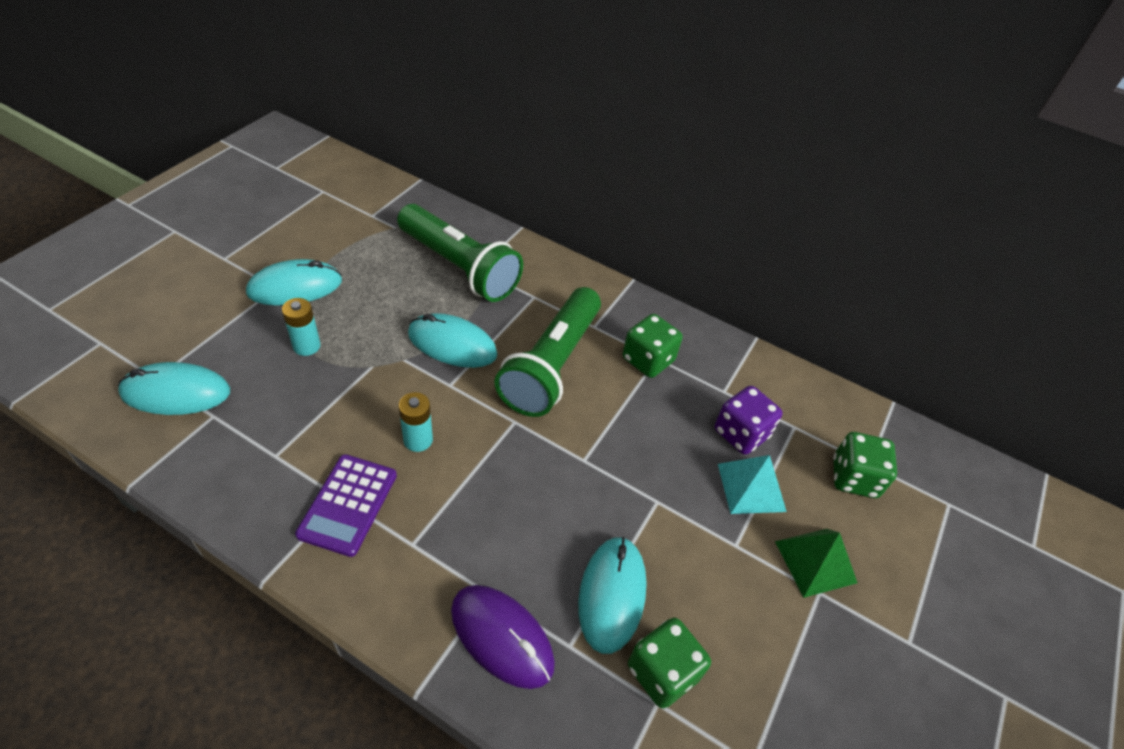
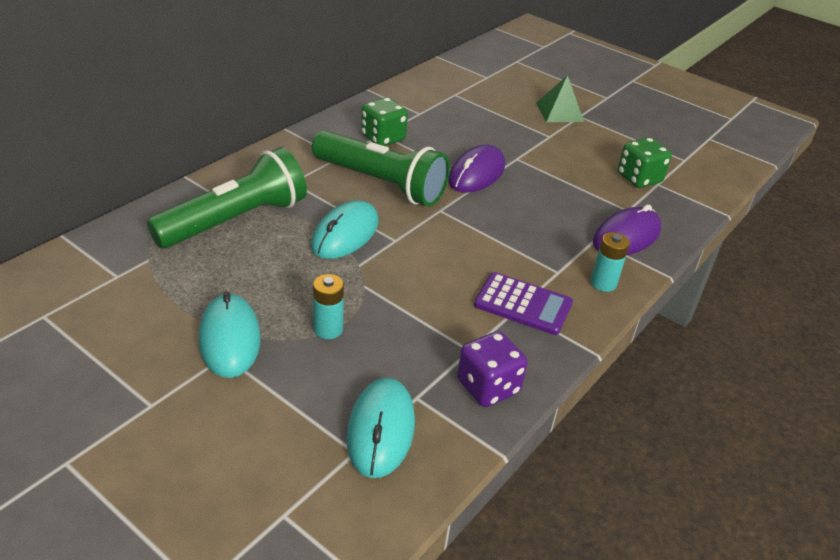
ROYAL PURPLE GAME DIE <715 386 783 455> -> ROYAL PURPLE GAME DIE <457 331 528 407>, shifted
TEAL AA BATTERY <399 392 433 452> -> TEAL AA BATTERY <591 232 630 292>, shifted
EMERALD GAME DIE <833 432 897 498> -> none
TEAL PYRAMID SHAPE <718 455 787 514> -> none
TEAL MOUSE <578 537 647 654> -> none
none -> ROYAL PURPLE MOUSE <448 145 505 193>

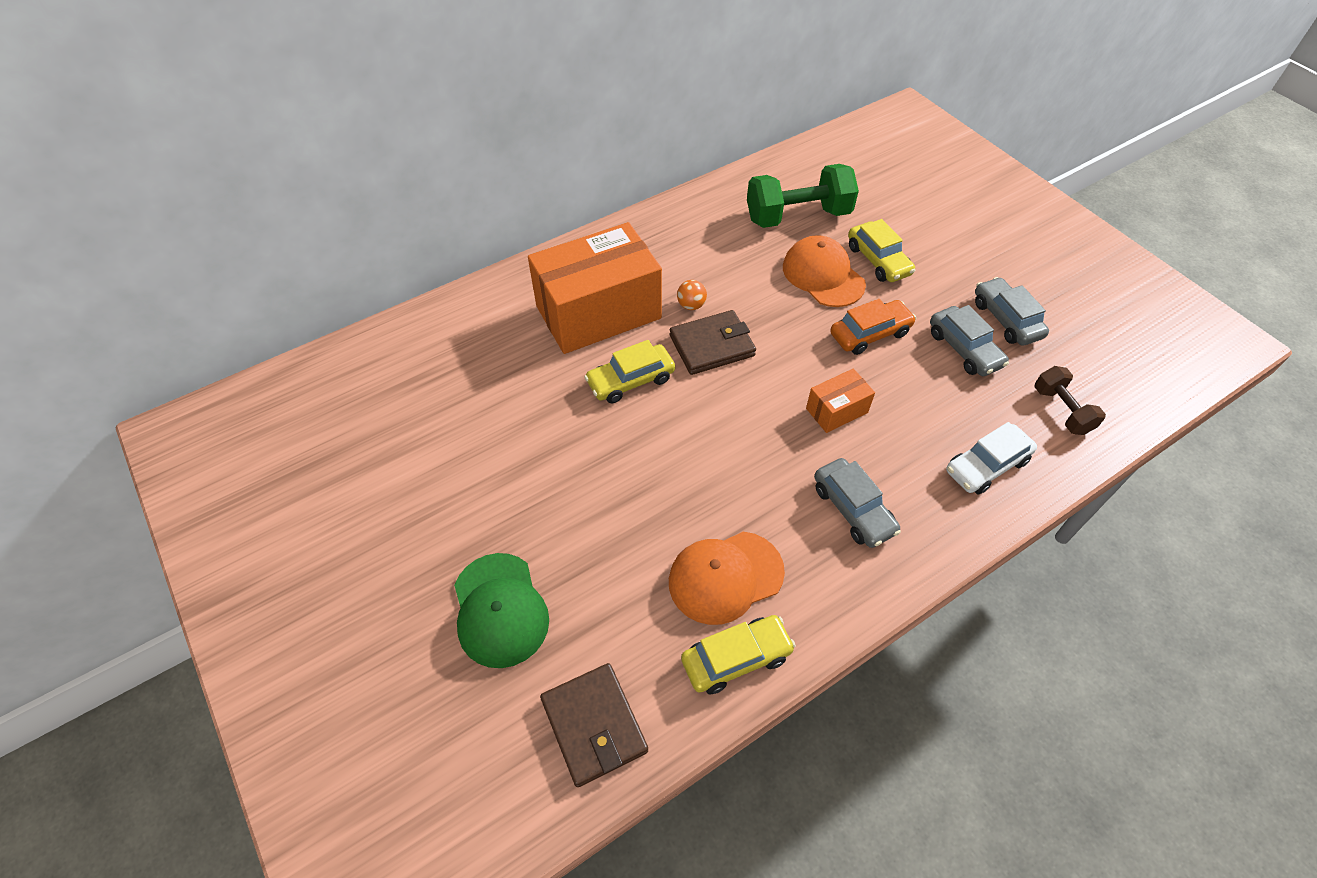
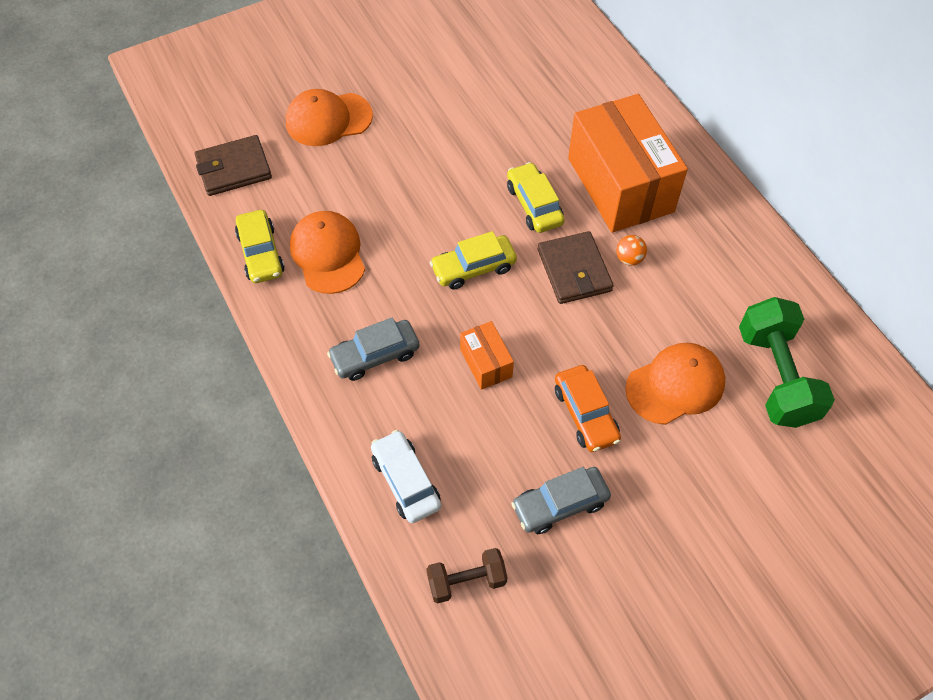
BRIGHT YELLOW CAR <848 219 915 282> -> BRIGHT YELLOW CAR <430 231 517 290>, shifted
ASH-GREY CAR <975 277 1049 346> -> none
EMERALD CAP <454 553 549 668> -> BRIGHT ORANGE CAP <286 89 373 146>

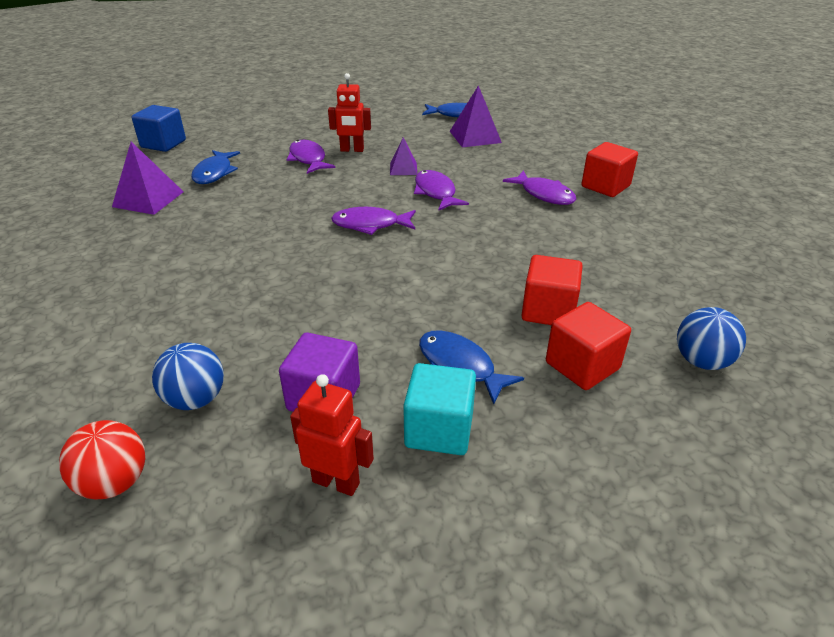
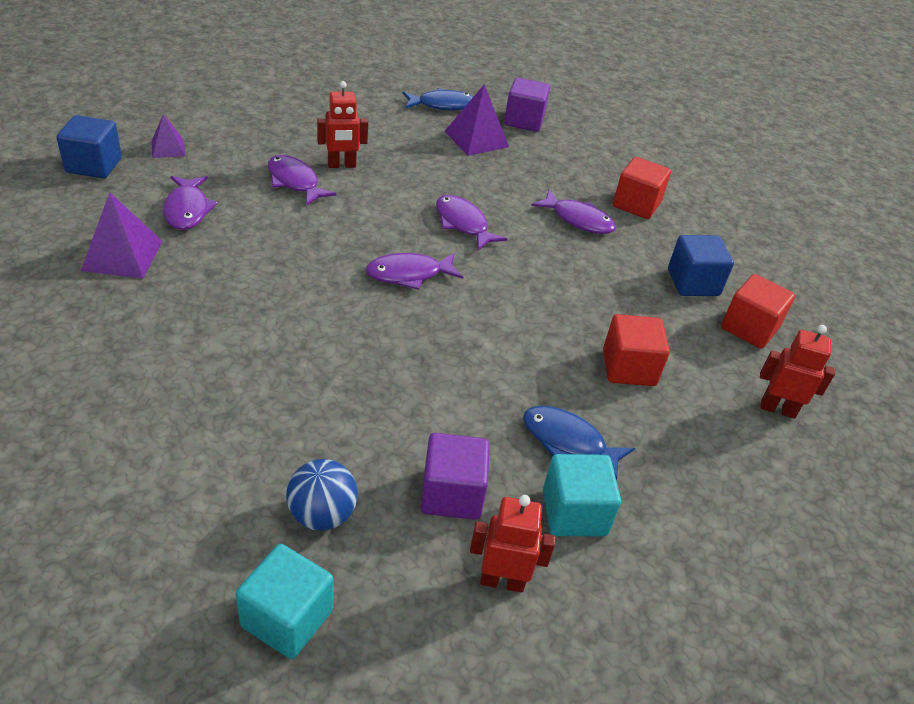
ROYAL PURPLE PYRAMID SHAPE <390 137 417 175> -> ROYAL PURPLE PYRAMID SHAPE <152 114 185 158>, shifted
COBALT TOY FISH <191 150 240 184> -> ROYAL PURPLE TOY FISH <163 176 218 230>
CRIMSON BLOCK <546 302 631 390> -> CRIMSON BLOCK <721 274 795 349>, shifted
COBALT BALL <677 307 746 370> -> CRIMSON ROBOT <760 325 835 419>
CRIMSON BALL <59 420 145 499> -> TEAL BLOCK <236 544 334 659>
none -> ROYAL PURPLE BLOCK <504 78 550 132>
none -> COBALT BLOCK <668 235 734 296>

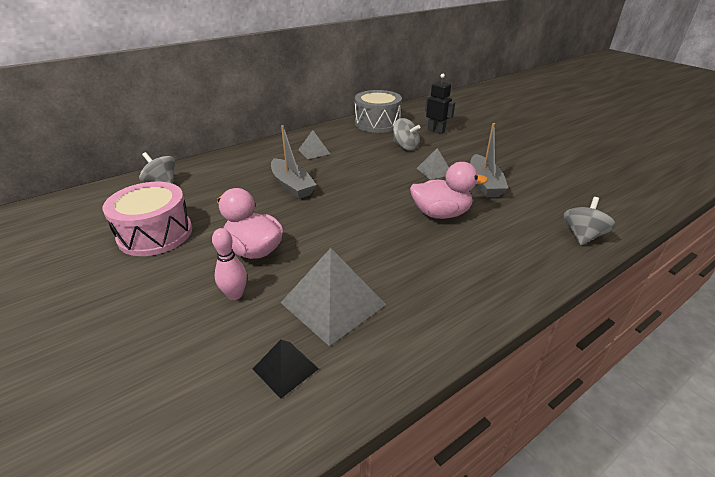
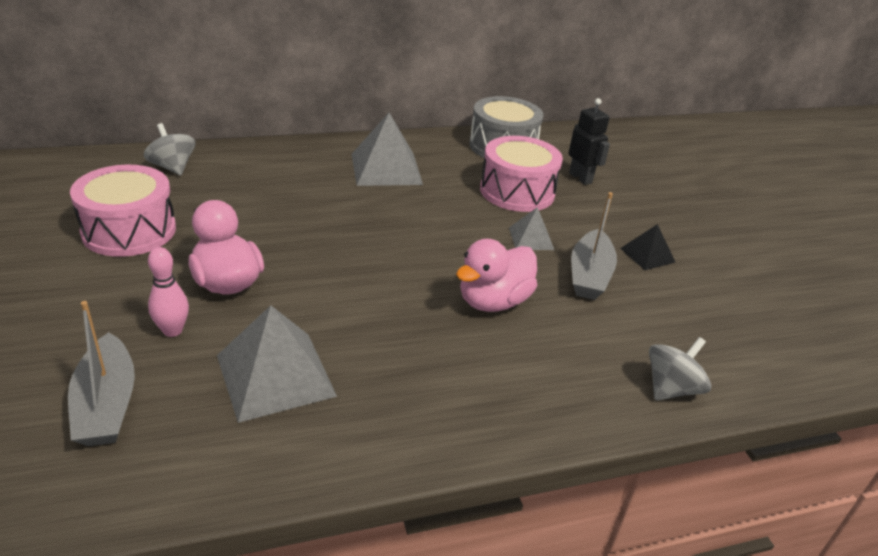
ASH-GREY SPINNING TOP <393 118 421 150> -> PINK SNARE DRUM <480 136 563 212>
ASH-GREY SAILBOAT <271 125 316 199> -> ASH-GREY SAILBOAT <68 301 135 446>, shifted
ASH-GREY PYRAMID SHAPE <298 130 330 159> -> ASH-GREY PYRAMID SHAPE <351 113 423 186>, x1.85
PINK TOY DUCK <410 162 488 219> -> PINK TOY DUCK <456 239 537 312>, 120 degrees clockwise
EBONY PYRAMID SHAPE <252 340 319 399> -> EBONY PYRAMID SHAPE <620 224 675 270>, shifted

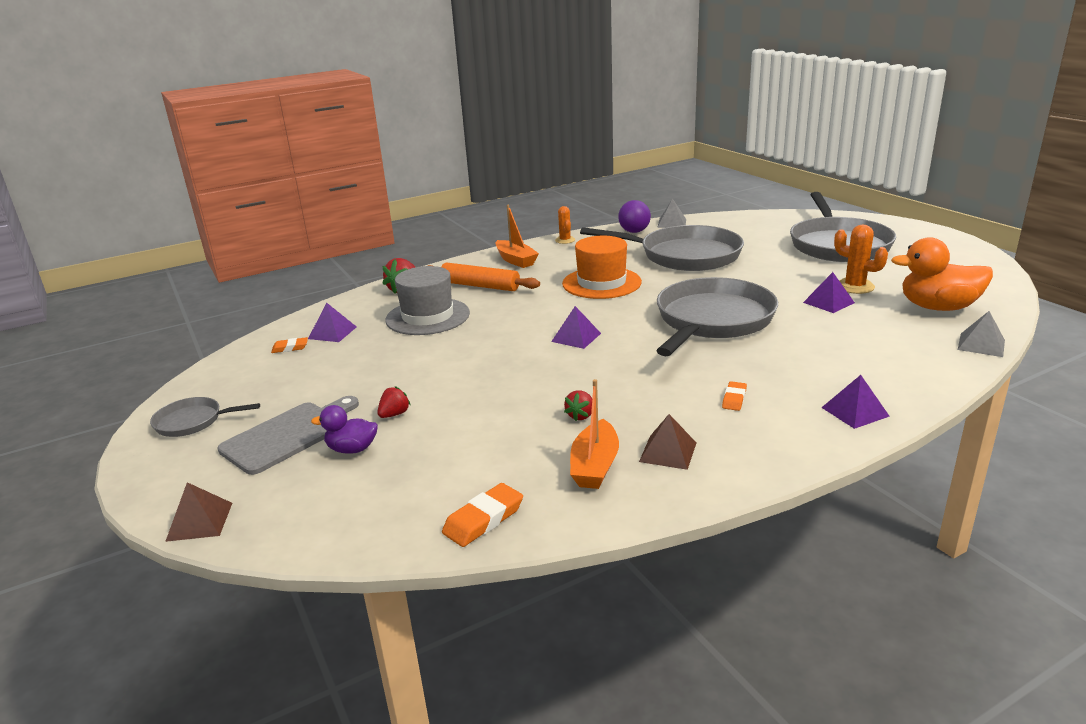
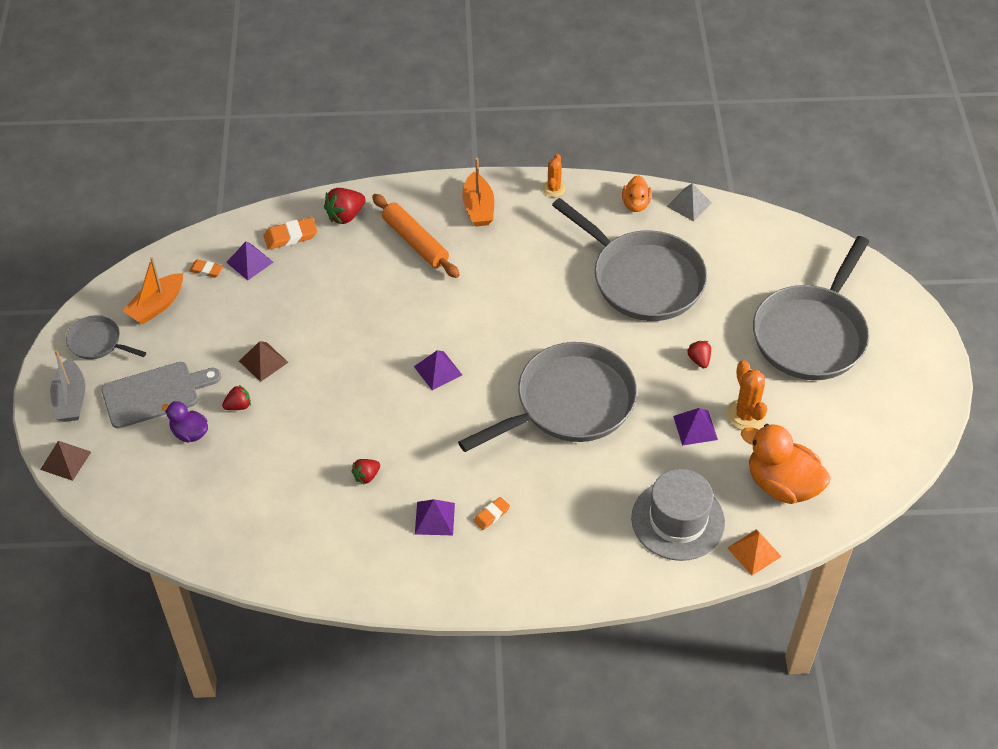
ROYAL PURPLE BALL <618 200 651 233> -> BRIGHT ORANGE TOY DUCK <622 175 652 212>
BRIGHT ORANGE HAT <562 236 642 299> -> none
ASH-GREY HAT <385 266 470 335> -> ASH-GREY HAT <631 469 725 561>, shifted
ASH-GREY PYRAMID SHAPE <958 311 1005 357> -> BRIGHT ORANGE PYRAMID SHAPE <728 529 782 575>
ROYAL PURPLE PYRAMID SHAPE <821 375 890 429> -> ROYAL PURPLE PYRAMID SHAPE <415 499 455 535>, shifted
BRIGHT ORANGE SAILBOAT <570 379 619 489> -> BRIGHT ORANGE SAILBOAT <122 257 183 324>, shifted
BROWN PYRAMID SHAPE <639 414 696 470> -> BROWN PYRAMID SHAPE <239 341 289 382>, shifted
BRIGHT ORANGE PENCIL ERASER <442 483 523 547> -> BRIGHT ORANGE PENCIL ERASER <263 217 318 250>, shifted
none -> CRIMSON TOY STRAWBERRY <688 341 711 368>
none -> ASH-GREY SAILBOAT <50 350 85 422>

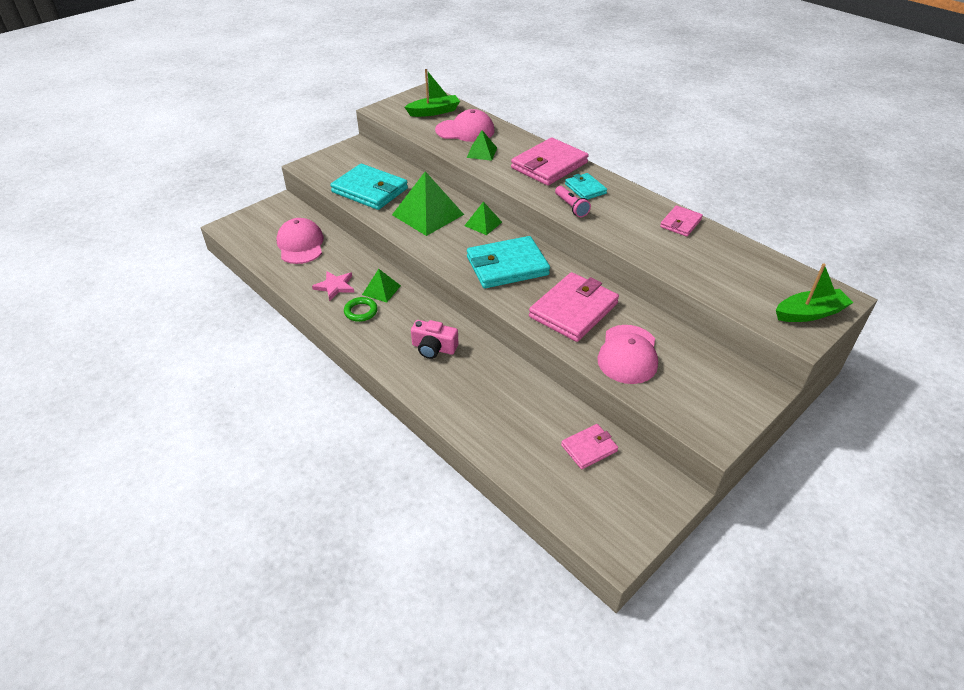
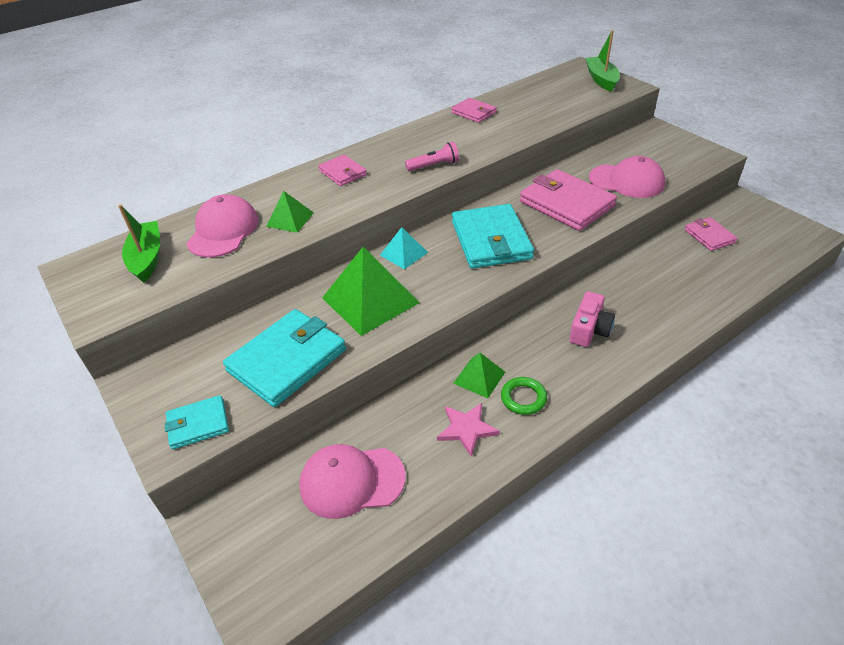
PINK WALLET <511 138 589 186> -> PINK WALLET <318 155 367 186>, x0.53
TEAL WALLET <565 173 607 200> -> TEAL WALLET <164 395 229 450>, shifted
EMERALD PYRAMID SHAPE <464 202 502 235> -> TEAL PYRAMID SHAPE <380 227 428 269>

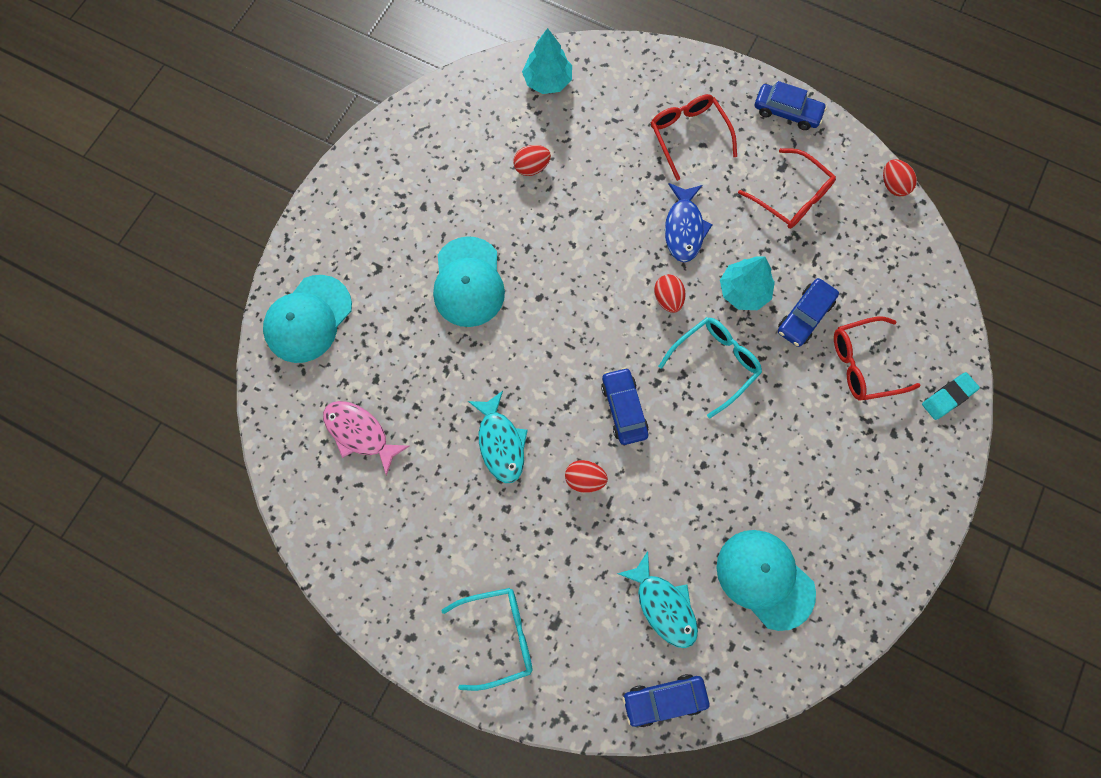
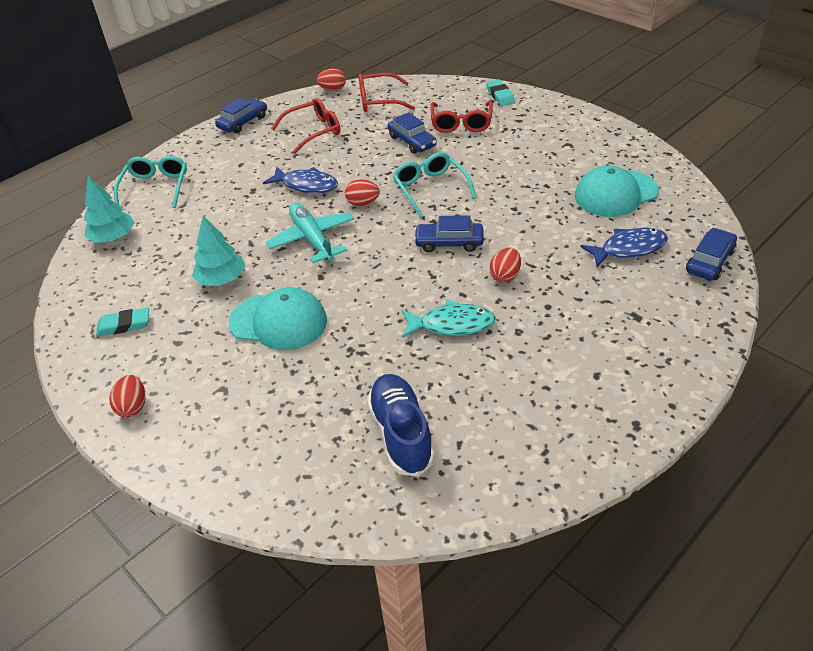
CRIMSON EYEGLASSES <651 94 737 181> -> CRIMSON EYEGLASSES <359 73 415 112>, shifted
CRIMSON TOY EGG <513 145 551 176> -> CRIMSON TOY EGG <109 375 146 417>, shifted
TEAL FIR TREE <720 257 775 310> -> TEAL FIR TREE <192 216 245 286>, shifted
TEAL CAP <263 275 352 363> -> none
PINK TOY FISH <323 401 410 476> -> COBALT LACE-UP SHOE <367 374 435 477>
TEAL TOY FISH <617 551 698 648> -> COBALT TOY FISH <581 227 668 267>
TEAL EYEGLASSES <441 588 533 691> -> TEAL EYEGLASSES <114 156 187 208>, shifted
COBALT CAR <622 674 709 727> -> COBALT CAR <686 228 737 280>, 150 degrees counterclockwise
none -> TEAL PLANE <266 203 354 263>
none -> TEAL PENCIL ERASER <96 308 149 337>

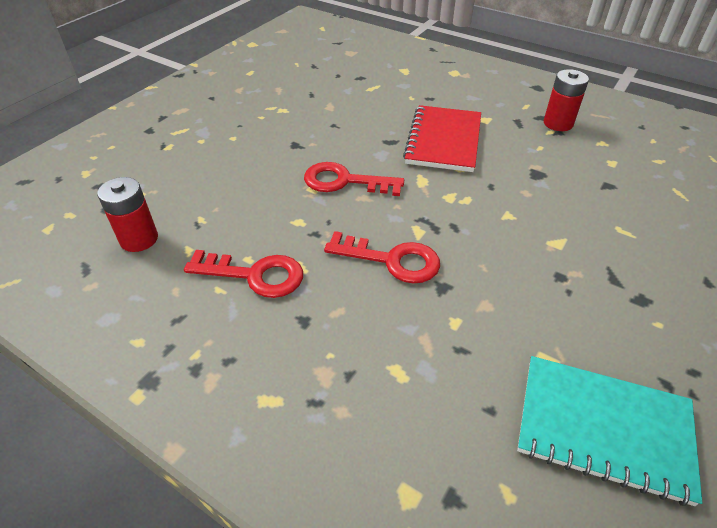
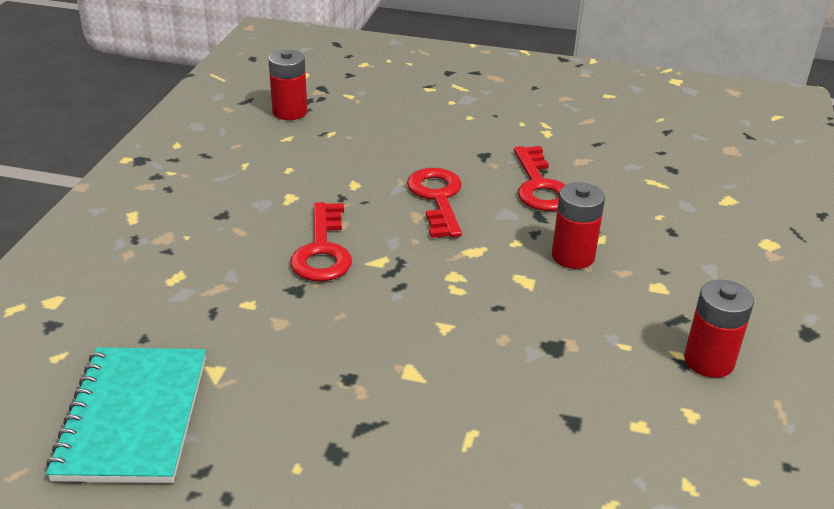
CRIMSON EXERCISE BOOK <403 105 481 172> -> CRIMSON AA BATTERY <552 182 605 269>
CRIMSON KEY <184 250 303 298> -> CRIMSON KEY <514 146 565 211>, shifted

